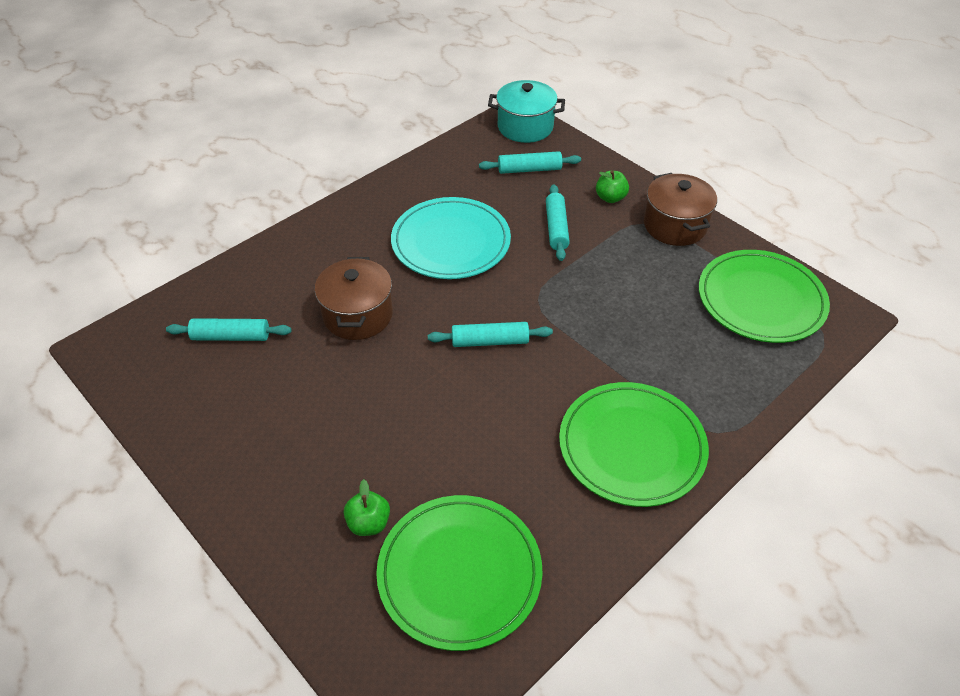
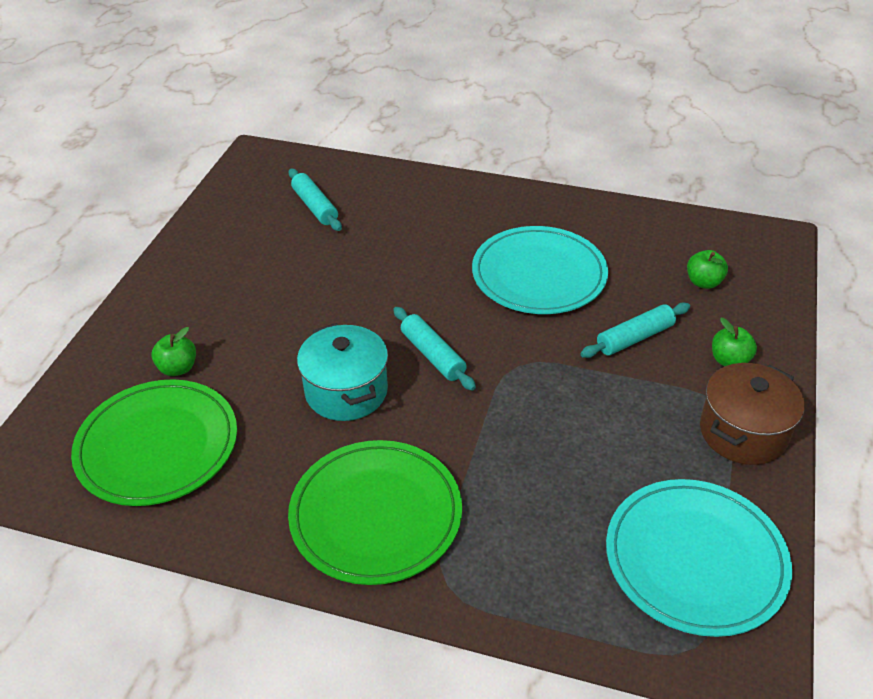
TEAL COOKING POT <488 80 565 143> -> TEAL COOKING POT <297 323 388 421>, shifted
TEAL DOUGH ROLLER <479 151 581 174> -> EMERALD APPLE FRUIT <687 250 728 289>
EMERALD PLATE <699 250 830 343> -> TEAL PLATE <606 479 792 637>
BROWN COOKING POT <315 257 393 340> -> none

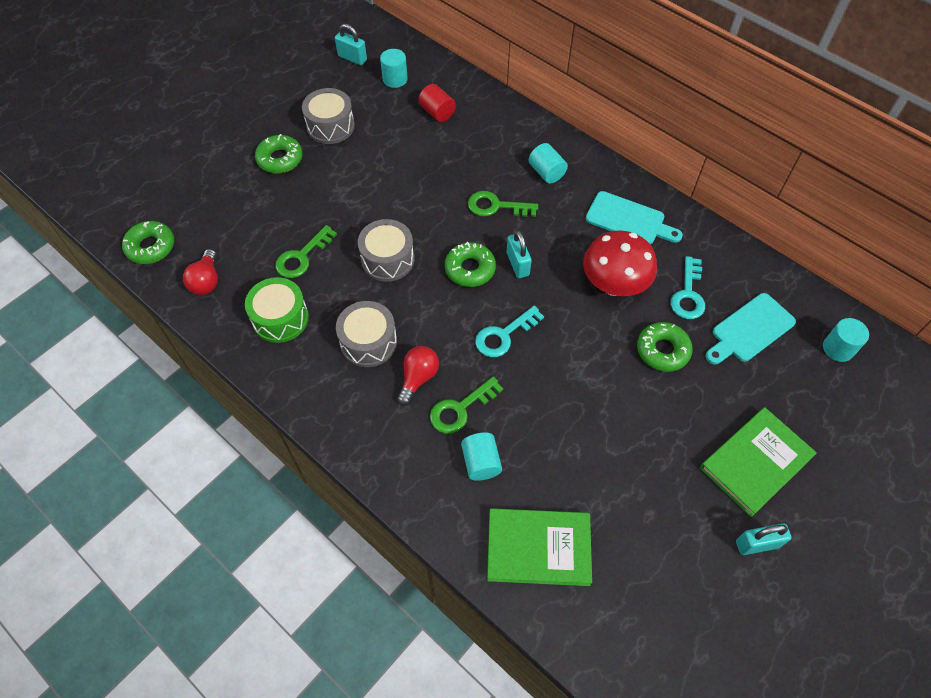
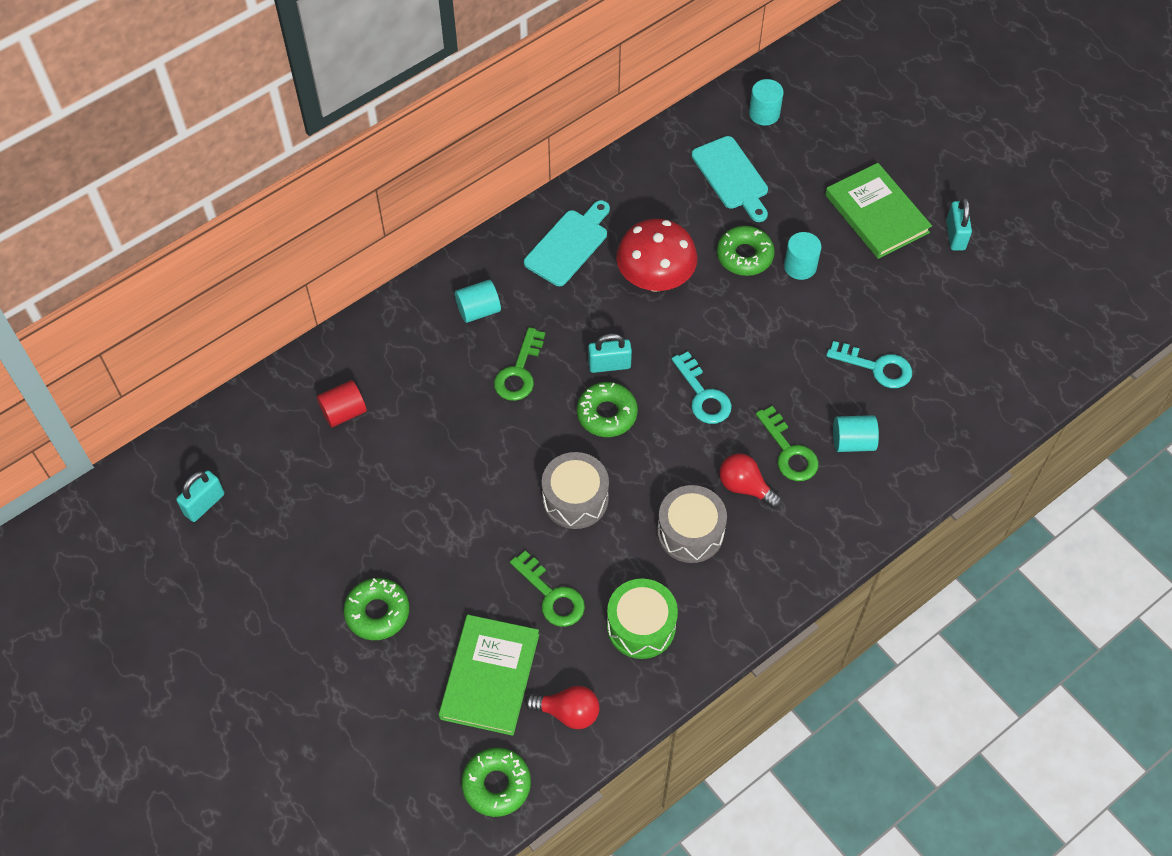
TEAL CYLINDER SHAPE <380 49 408 88> -> TEAL CYLINDER SHAPE <784 232 821 280>, shifted
ASH-GREY SNARE DRUM <302 88 355 144> -> none
TEAL KEY <670 256 705 319> -> TEAL KEY <826 341 912 388>, shifted
EMERALD HARDBACK <487 508 592 586> -> EMERALD HARDBACK <439 615 539 736>, shifted

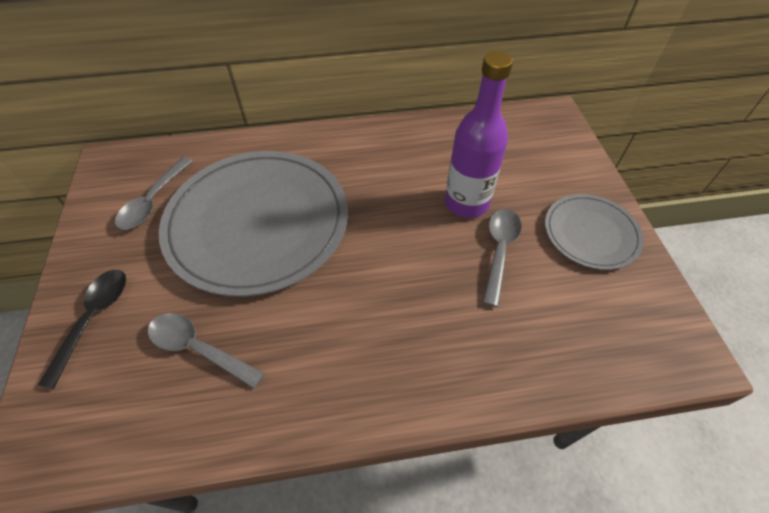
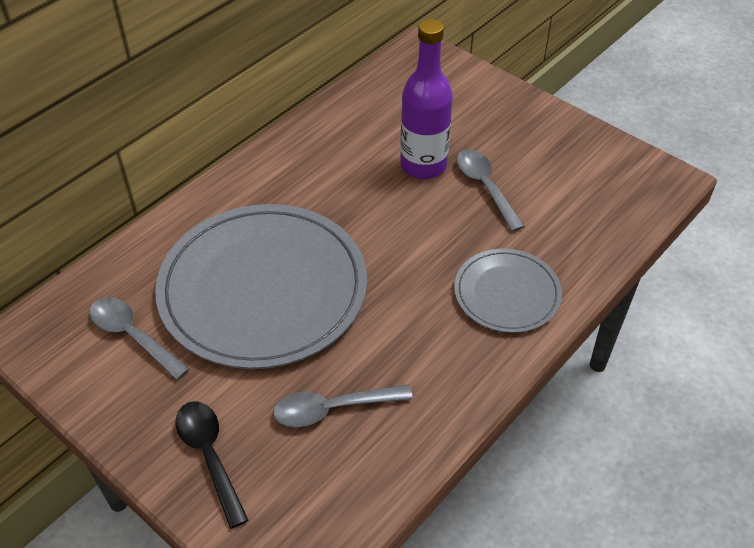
ASH-GREY TEASPOON <115 157 192 230> -> ASH-GREY TEASPOON <89 297 189 380>, 150 degrees clockwise
ASH-GREY PLATE <545 194 644 270> -> ASH-GREY PLATE <454 249 562 333>, shifted

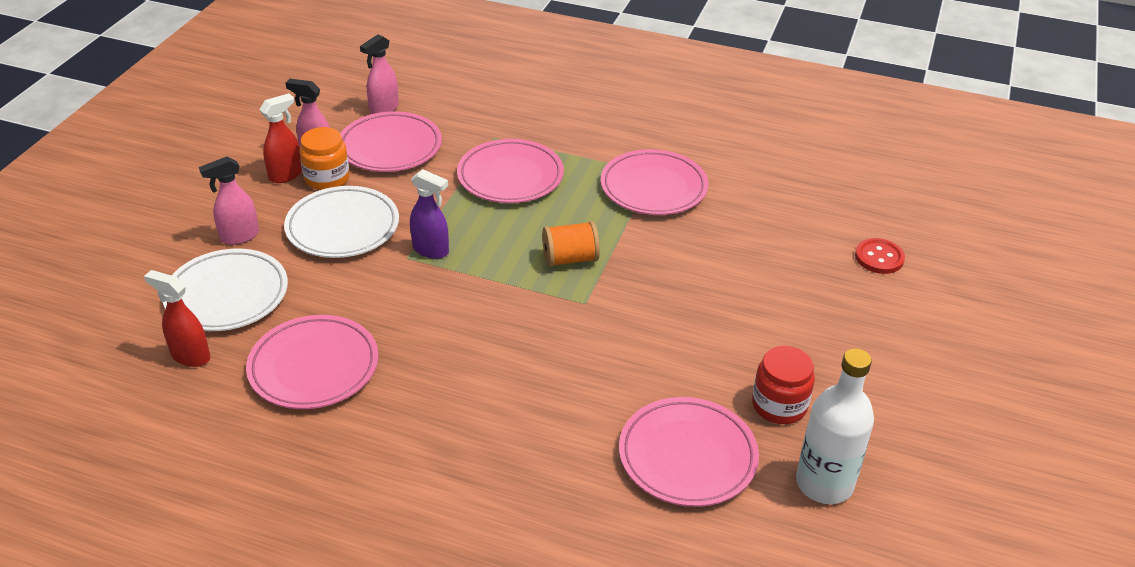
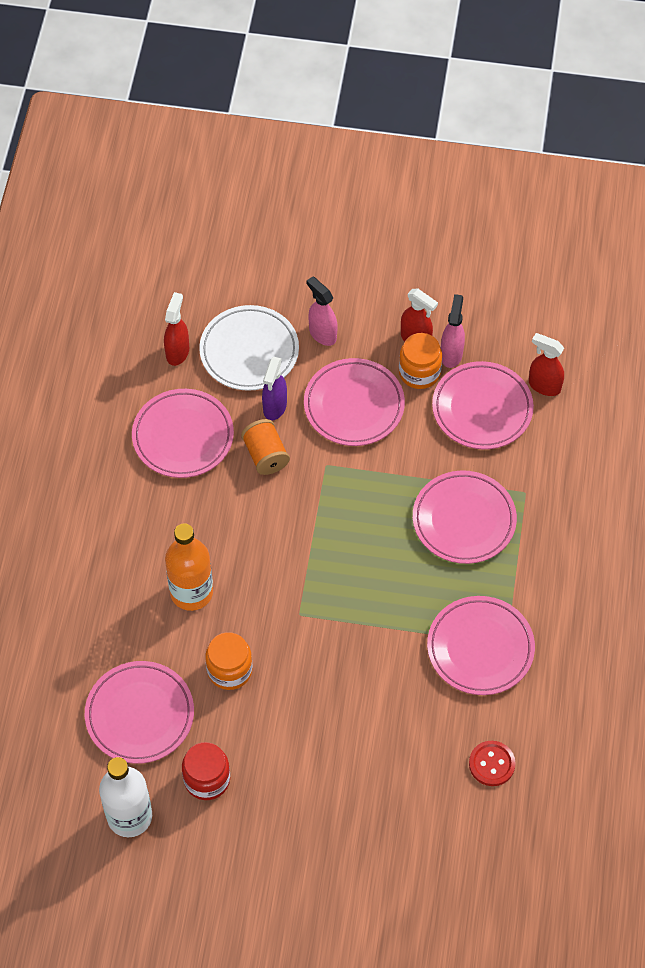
PINK SPRAYER <360 34 399 114> -> CRIMSON SPRAYER <529 333 564 396>
ROYAL PURPLE SPRAYER <410 169 449 259> -> ROYAL PURPLE SPRAYER <262 357 287 421>, shifted
SNOW-WHITE PLATE <284 186 399 258> -> PINK PLATE <304 358 405 446>
BRIGHT ORANGE SPOOL <542 221 600 267> -> BRIGHT ORANGE SPOOL <241 419 290 475>, shifted
CRIMSON SHIRT BUTTON <855 238 905 274> -> CRIMSON SHIRT BUTTON <469 741 515 786>, shifted
none -> BRIGHT ORANGE FLASK <165 523 213 611>
none -> BRIGHT ORANGE JAR <205 632 252 690>

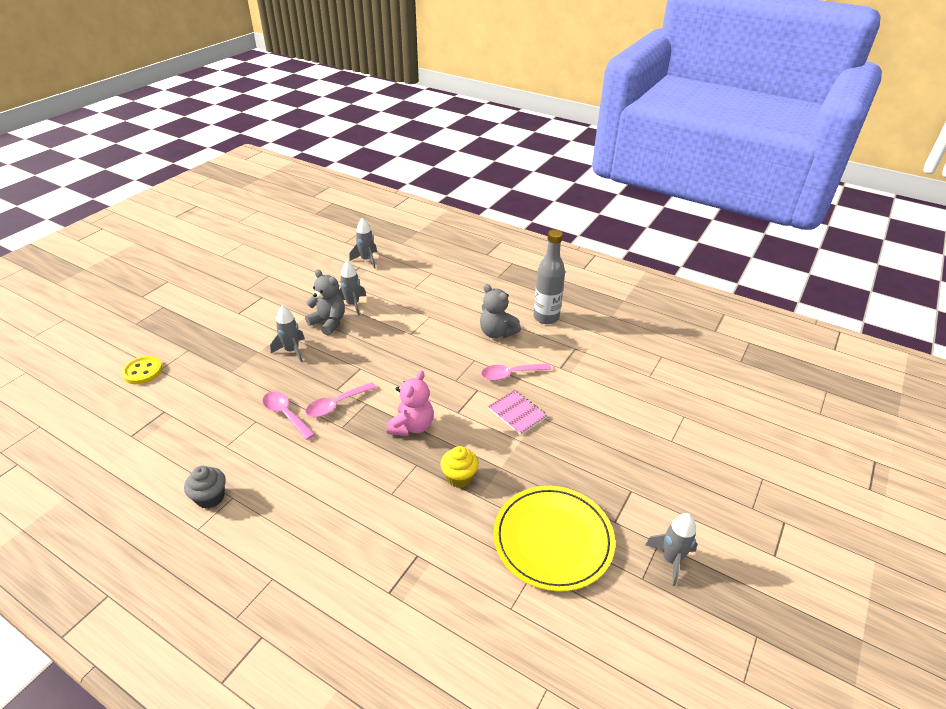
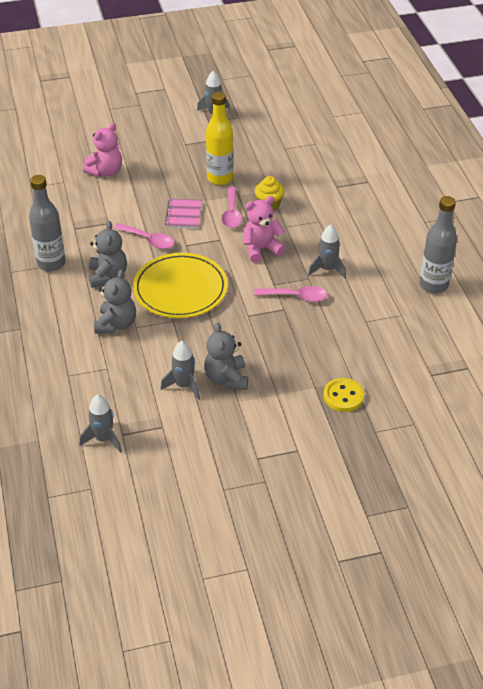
ASH-GREY ROCKET <270 305 305 362> -> ASH-GREY ROCKET <308 224 346 278>, shifted
BRIGHT YELLOW SHIRT BUTTON <122 356 163 384> -> BRIGHT YELLOW SHIRT BUTTON <323 378 364 412>, shifted
PINK TEASPOON <262 391 315 440> -> PINK TEASPOON <221 187 242 228>, shifted
ASH-GREY CUPCAKE <184 466 226 509> -> ASH-GREY FLASK <420 196 457 293>
BRIGHT YELLOW PLATE <494 486 615 592> -> BRIGHT YELLOW PLATE <133 253 228 318>, shifted
none -> BRIGHT YELLOW FLASK <206 92 233 185>
none -> PINK TEDDY <83 123 122 177>
none -> ASH-GREY TEDDY <94 269 136 334>

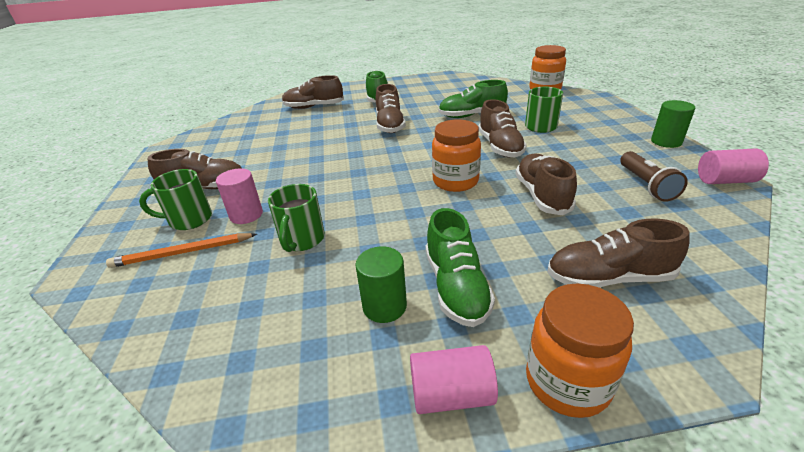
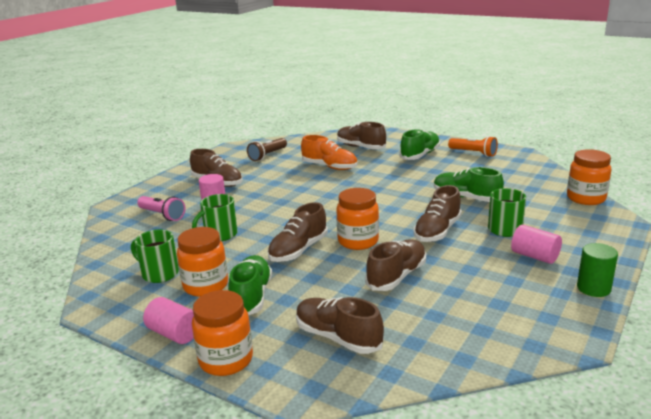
BROWN LACE-UP SHOE <376 84 406 133> -> BROWN LACE-UP SHOE <268 202 328 262>, shifted
PINK CYLINDER SHAPE <698 149 769 184> -> PINK CYLINDER SHAPE <511 225 562 264>, shifted
BROWN TORCH <620 151 688 202> -> BROWN TORCH <247 138 287 161>, shifted
EMERALD COFFEE MUG <139 169 212 230> -> EMERALD COFFEE MUG <131 229 179 283>, shifted
EMERALD LACE-UP SHOE <426 208 495 327> -> EMERALD LACE-UP SHOE <228 255 272 315>, 150 degrees clockwise
BRIGHT ORANGE PENCIL <106 233 257 268> -> PINK TORCH <137 196 185 221>
EMERALD CYLINDER SHAPE <356 247 407 323> -> BRIGHT ORANGE JAR <177 227 228 297>
none -> BRIGHT ORANGE LACE-UP SHOE <301 135 358 170>
none -> BRIGHT ORANGE TORCH <448 136 498 157>

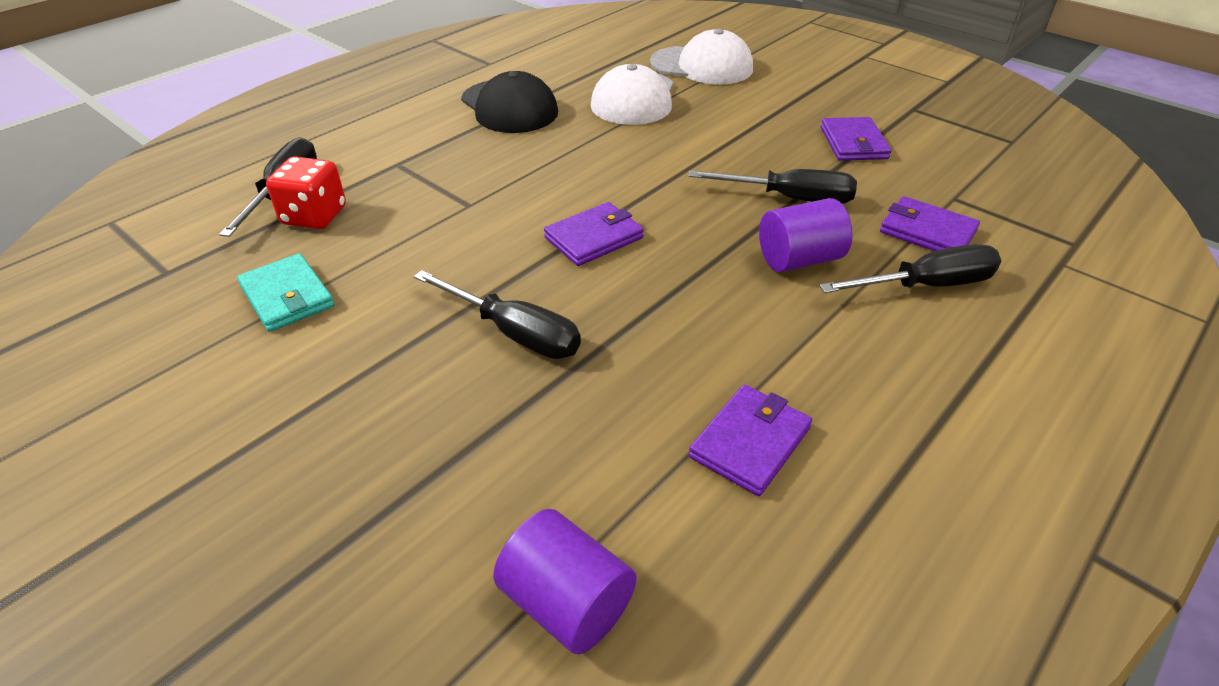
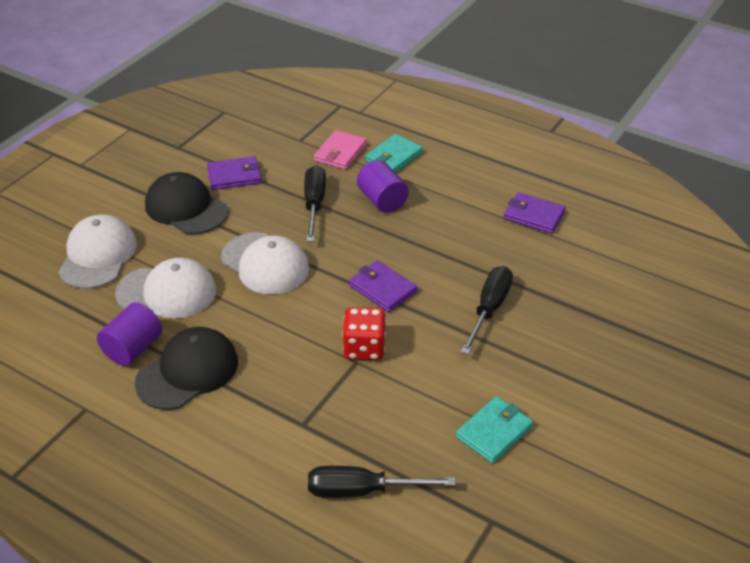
CRIMSON GAME DIE <266 156 346 229> -> CRIMSON GAME DIE <342 307 386 360>, shifted
ROYAL PURPLE WALLET <880 196 980 251> -> PINK WALLET <314 130 367 170>
EBONY HAND SCREWDRIVER <819 244 1001 293> -> TEAL WALLET <365 134 423 173>
ROYAL PURPLE CYLINDER SHAPE <493 509 637 655> -> ROYAL PURPLE CYLINDER SHAPE <97 302 162 366>, shifted
none -> EBONY CAP <145 172 228 234>
none -> SNOW-WHITE CAP <221 232 309 294>

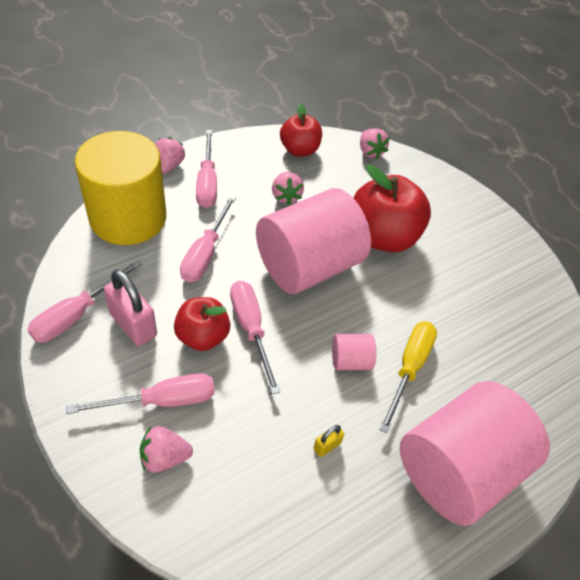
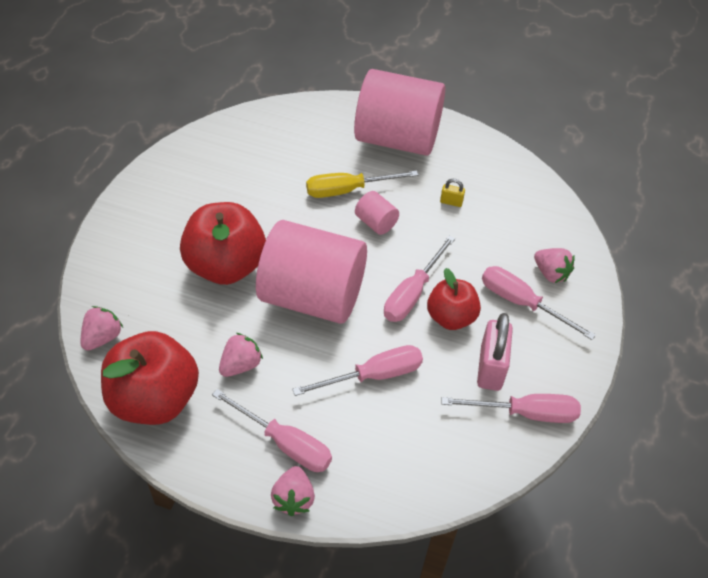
CRIMSON APPLE FRUIT <280 103 322 157> -> CRIMSON APPLE FRUIT <101 331 199 425>, x1.64
PINK HAND SCREWDRIVER <196 130 217 208> -> PINK HAND SCREWDRIVER <212 389 332 472>, 75 degrees clockwise
BRIGHT YELLOW CYLINDER SHAPE <75 131 166 245> -> none
PINK TOY STRAWBERRY <155 137 185 174> -> PINK TOY STRAWBERRY <271 466 315 516>, 60 degrees counterclockwise

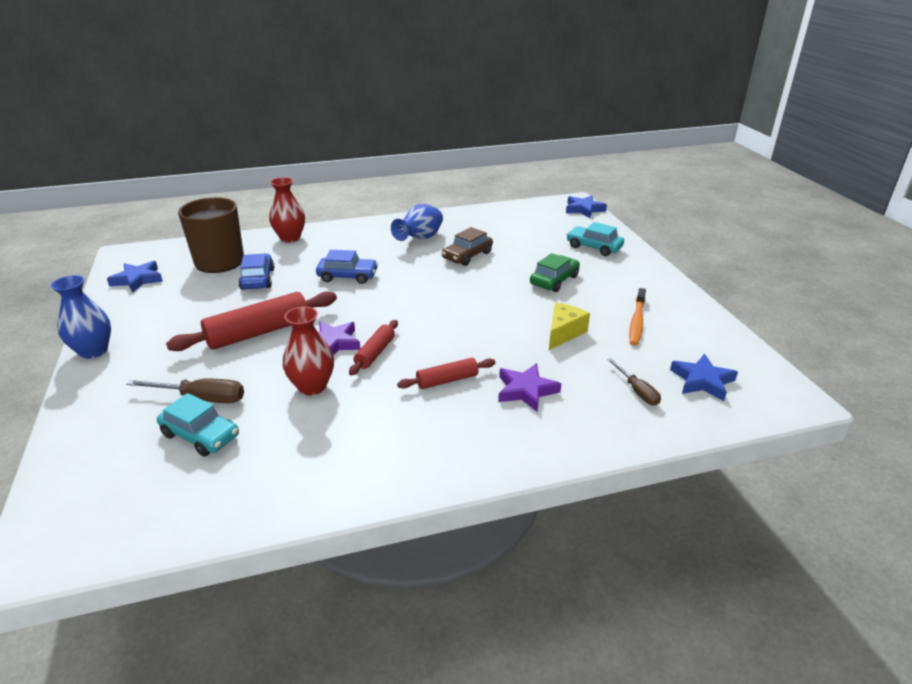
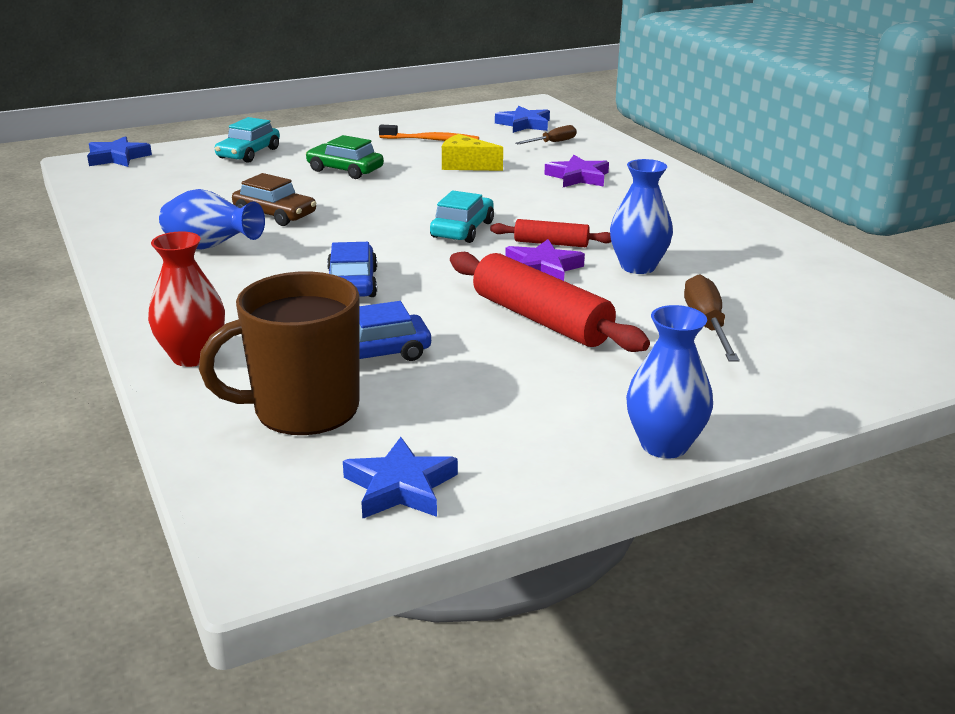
CRIMSON VASE <283 307 334 395> -> COBALT VASE <610 159 673 274>
CRIMSON DOUGH ROLLER <397 358 495 389> -> none
TEAL CAR <157 393 239 457> -> TEAL CAR <430 191 494 243>, shifted

